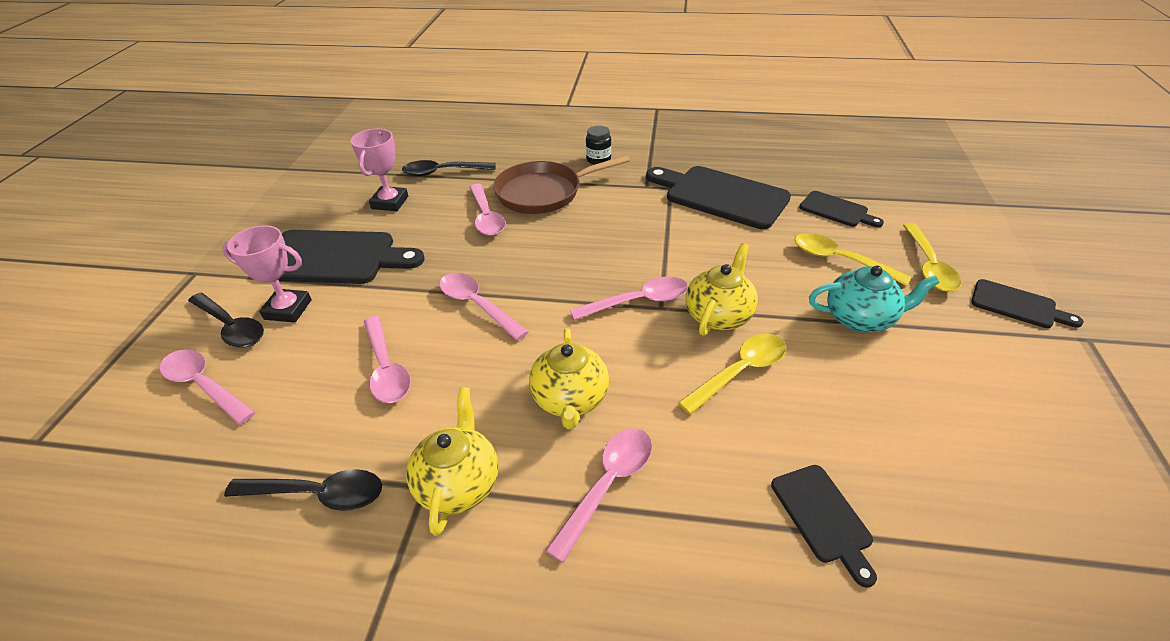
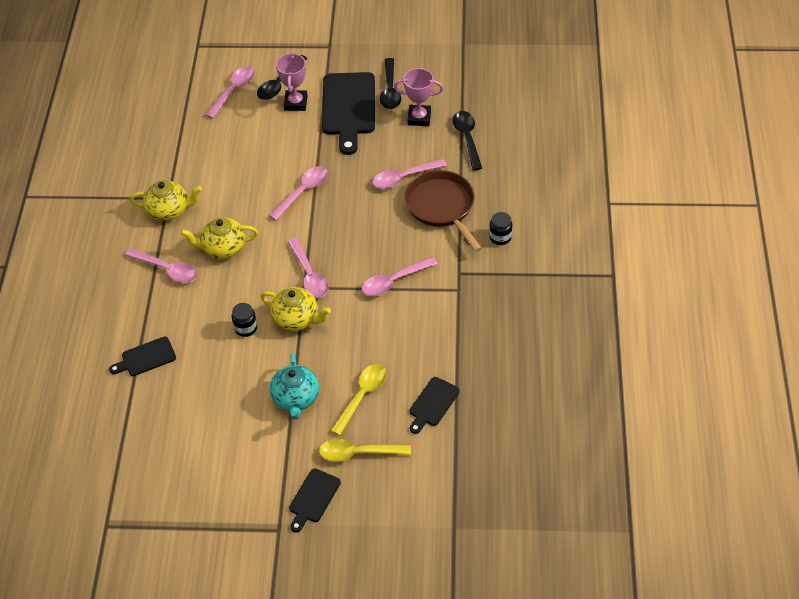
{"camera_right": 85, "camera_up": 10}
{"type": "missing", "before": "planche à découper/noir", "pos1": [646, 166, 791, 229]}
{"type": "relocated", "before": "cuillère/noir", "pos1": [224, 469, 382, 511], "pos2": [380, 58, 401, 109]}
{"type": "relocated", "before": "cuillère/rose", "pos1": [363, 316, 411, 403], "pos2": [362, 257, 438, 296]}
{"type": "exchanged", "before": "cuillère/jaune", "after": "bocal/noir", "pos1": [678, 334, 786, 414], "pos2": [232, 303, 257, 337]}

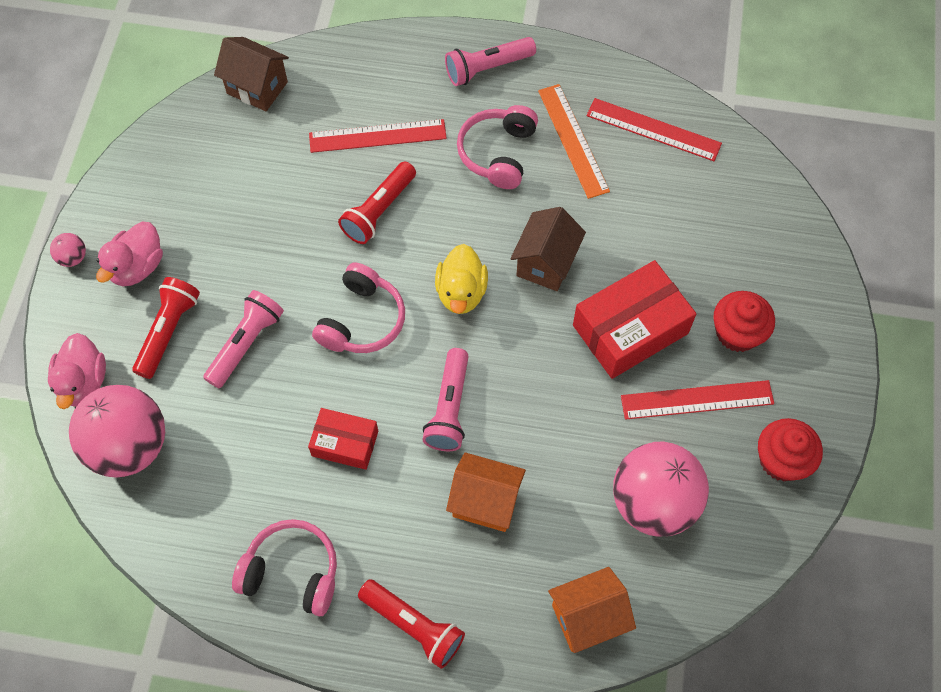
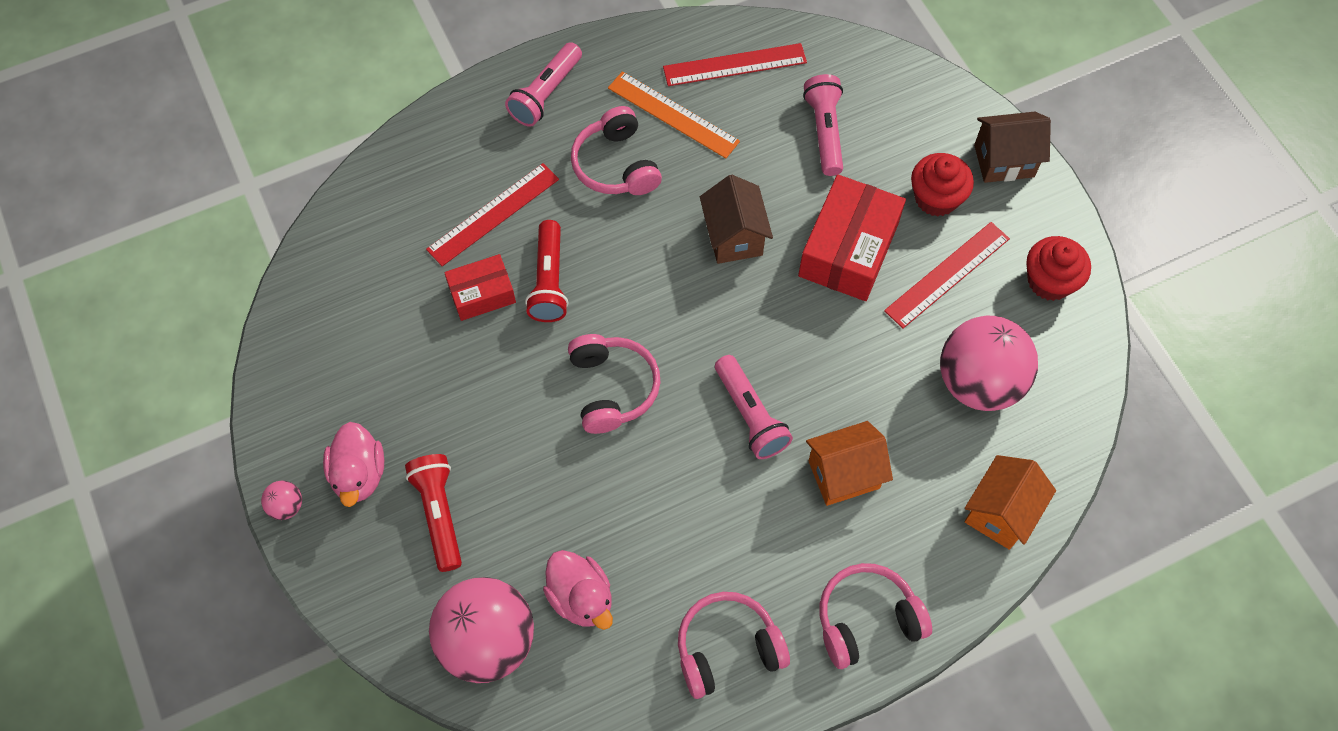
{"camera_right": -35, "camera_up": 0}
{"type": "missing", "before": "canard/jaune", "pos1": [435, 244, 488, 314]}
{"type": "relocated", "before": "canard/rose", "pos1": [48, 333, 106, 409], "pos2": [543, 550, 613, 630]}
{"type": "relocated", "before": "lampe de poche/rose", "pos1": [203, 290, 284, 388], "pos2": [803, 74, 843, 176]}
{"type": "relocated", "before": "maison/marron", "pos1": [214, 37, 289, 111], "pos2": [974, 112, 1051, 183]}
{"type": "relocated", "before": "boîte/rouge", "pos1": [308, 408, 378, 470], "pos2": [444, 254, 516, 321]}
{"type": "exchanged", "before": "lampe de poche/rouge", "after": "casque audio/rose", "pos1": [358, 579, 465, 669], "pos2": [820, 563, 932, 669]}

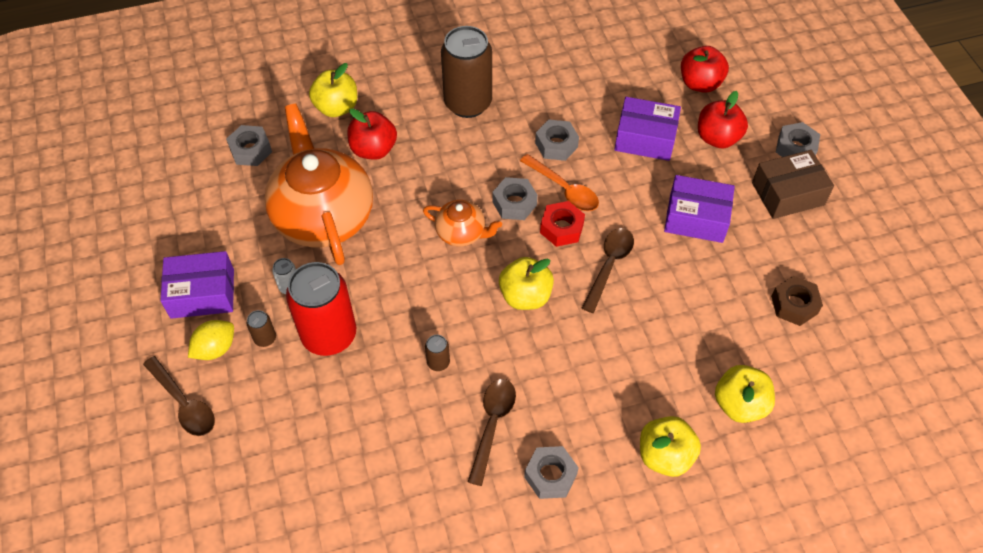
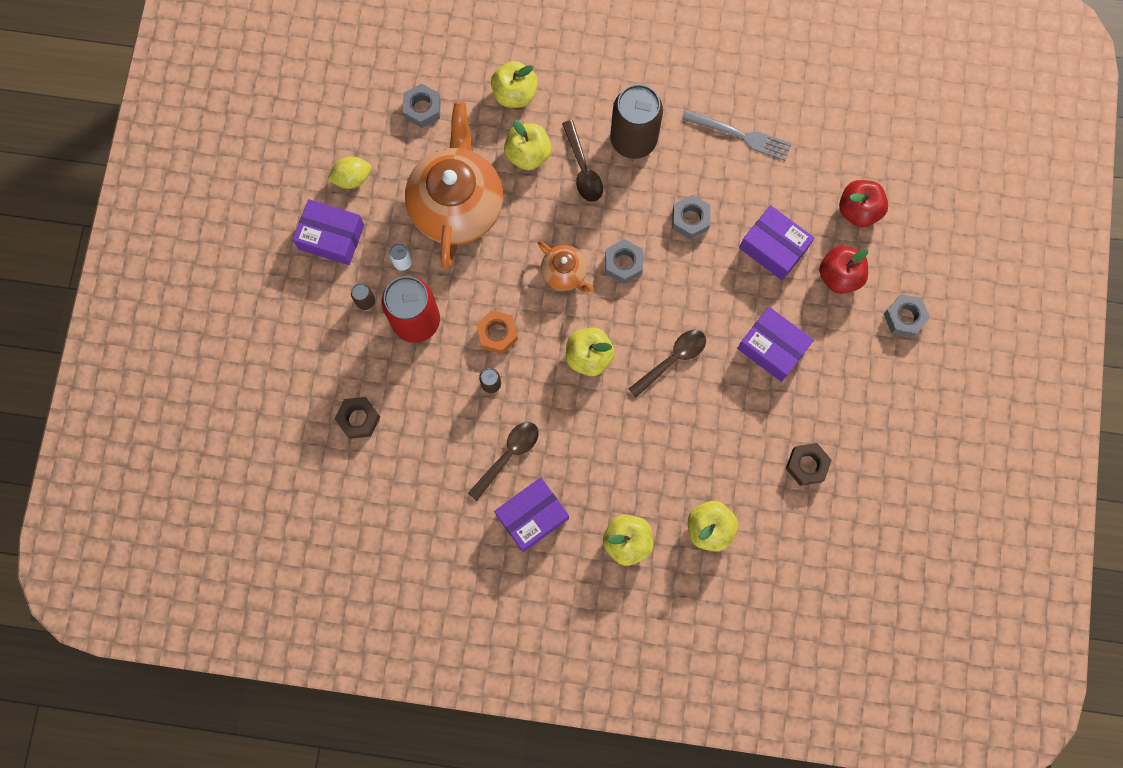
{"camera_right": 25, "camera_up": 20}
{"type": "missing", "before": "cuillère/orange", "pos1": [520, 154, 599, 211]}
{"type": "missing", "before": "écrou/rouge", "pos1": [540, 201, 585, 247]}
{"type": "missing", "before": "boîte/marron", "pos1": [752, 150, 834, 219]}
{"type": "appeared", "after": "écrou/marron", "pos2": [335, 397, 380, 439]}
{"type": "appeared", "after": "écrou/orange", "pos2": [476, 310, 518, 354]}
{"type": "appeared", "after": "fourchette/gris", "pos2": [682, 110, 792, 161]}
{"type": "relocated", "before": "cuillère/marron", "pos1": [143, 356, 215, 436], "pos2": [562, 120, 603, 202]}
{"type": "relocated", "before": "citron/jaune", "pos1": [188, 320, 234, 360], "pos2": [327, 156, 371, 189]}
{"type": "exchanged", "before": "écrou/gris", "after": "boîte/violet", "pos1": [524, 446, 579, 499], "pos2": [494, 477, 569, 552]}
{"type": "colour", "before": "pomme/rouge", "after": "pomme/jaune", "pos1": [347, 108, 397, 160], "pos2": [504, 120, 552, 170]}

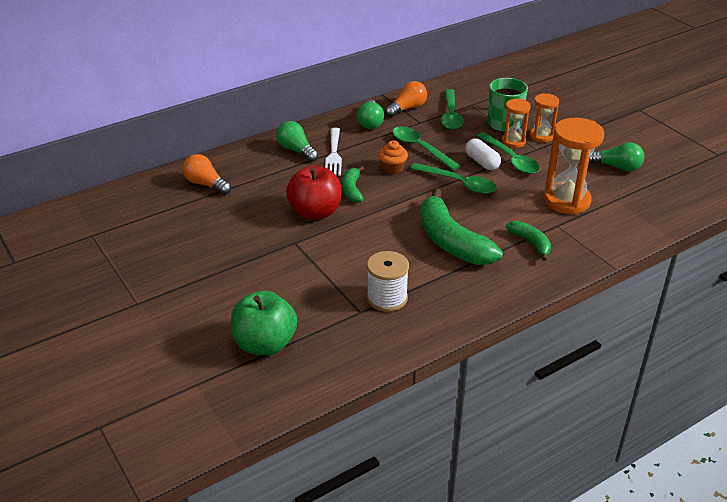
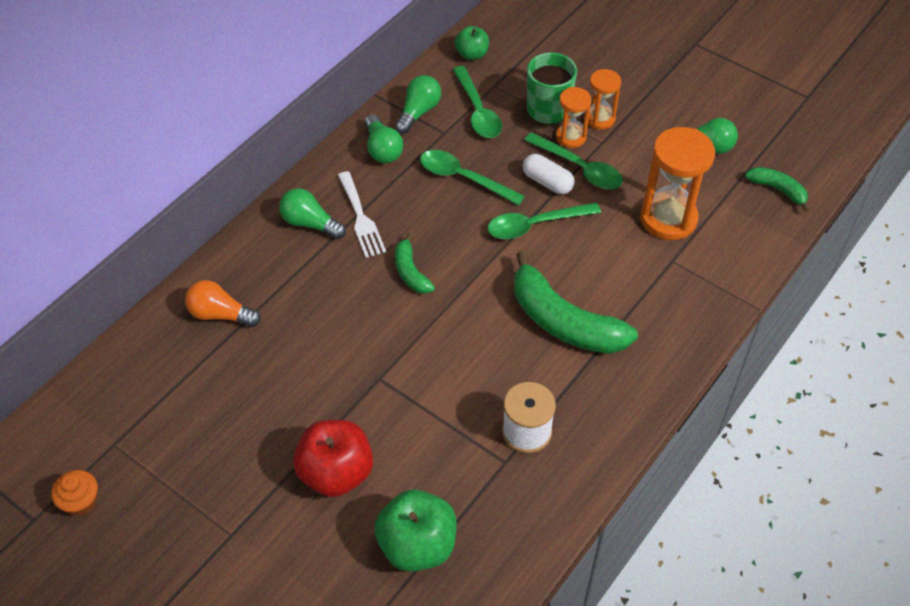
{"camera_right": -20, "camera_up": 15}
{"type": "appeared", "after": "pomme/vert", "pos2": [455, 26, 489, 60]}
{"type": "relocated", "before": "pomme/rouge", "pos1": [286, 165, 341, 220], "pos2": [293, 420, 373, 497]}
{"type": "relocated", "before": "muffin/orange", "pos1": [378, 140, 408, 174], "pos2": [51, 470, 98, 516]}
{"type": "relocated", "before": "banane/vert", "pos1": [506, 221, 551, 261], "pos2": [745, 167, 809, 212]}
{"type": "colour", "before": "ampoule/orange", "after": "ampoule/vert", "pos1": [385, 81, 427, 117], "pos2": [395, 75, 441, 134]}
{"type": "spun", "before": "cuillère/vert", "pos1": [410, 163, 497, 194], "pos2": [487, 202, 601, 239], "turn": 150}

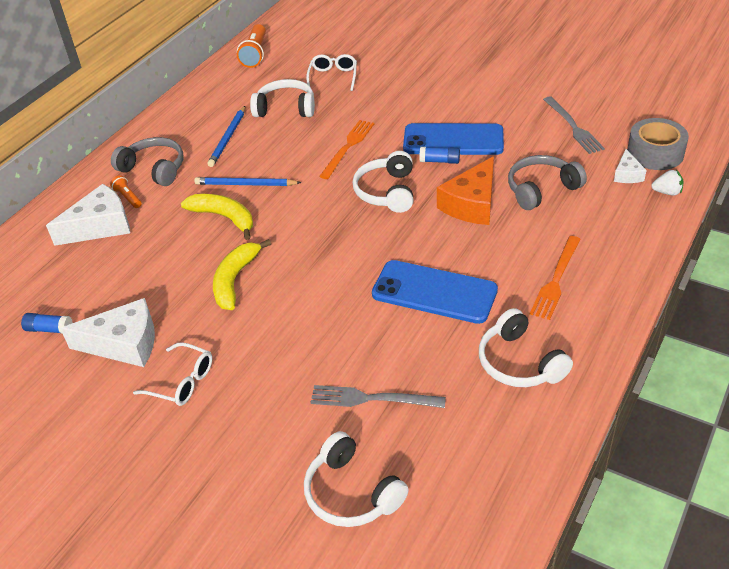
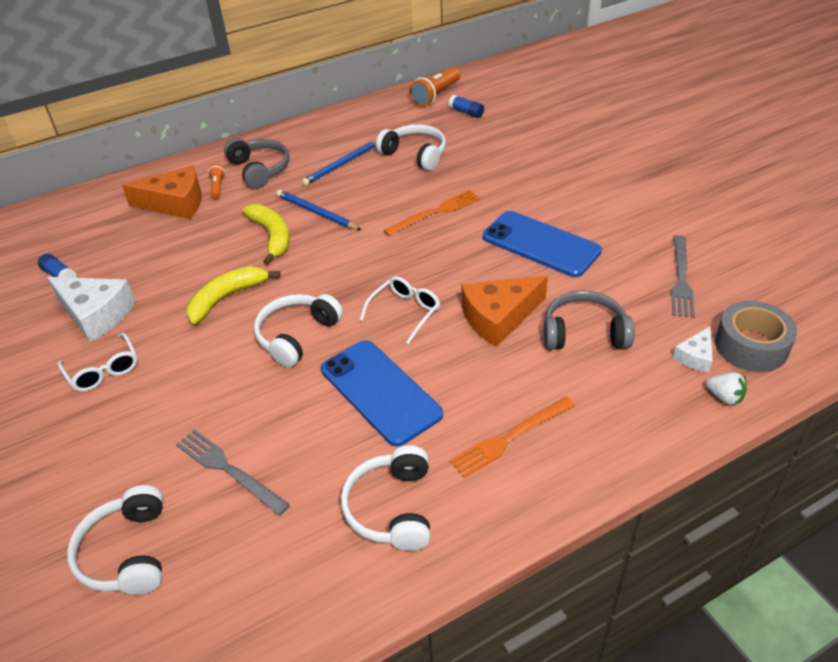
{"camera_right": 30, "camera_up": 0}
{"type": "relocated", "before": "lunettes/blanc", "pos1": [306, 54, 357, 91], "pos2": [360, 276, 440, 344]}
{"type": "relocated", "before": "casque audio/blanc", "pos1": [353, 151, 413, 213], "pos2": [254, 294, 343, 367]}
{"type": "relocated", "before": "bâton de colle/bleu", "pos1": [419, 147, 460, 164], "pos2": [449, 95, 484, 118]}
{"type": "colour", "before": "fromage/blanc", "after": "fromage/orange", "pos1": [46, 184, 130, 246], "pos2": [122, 166, 202, 219]}

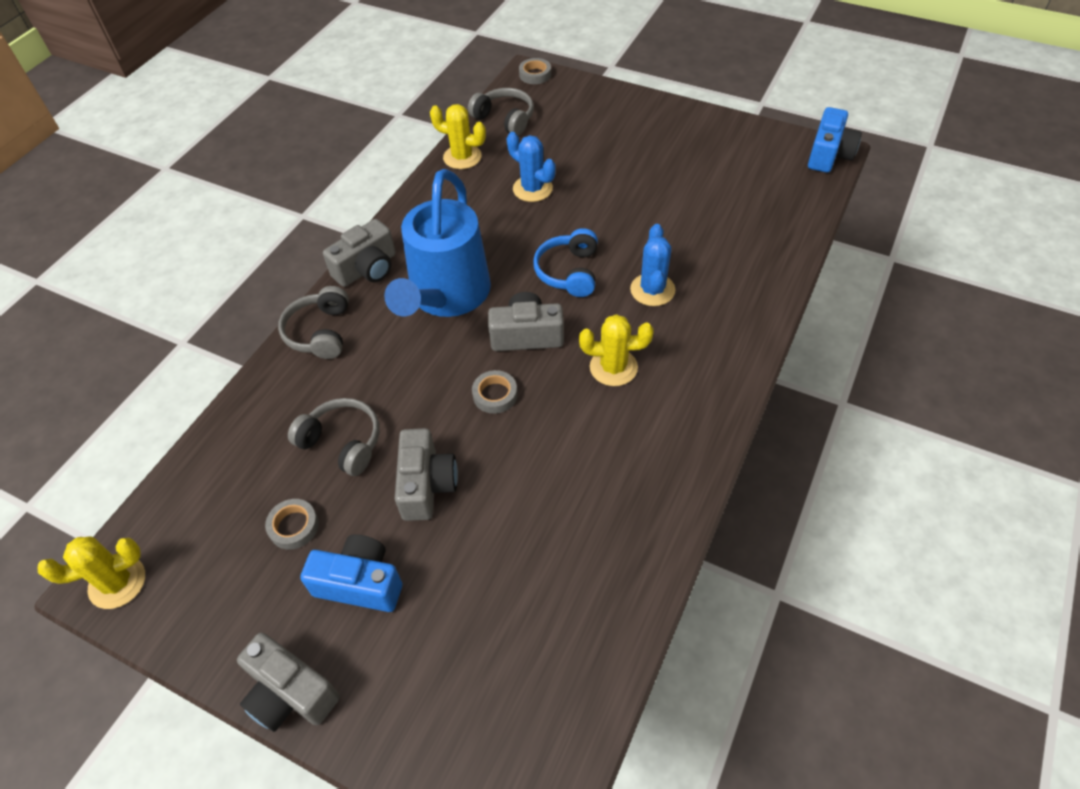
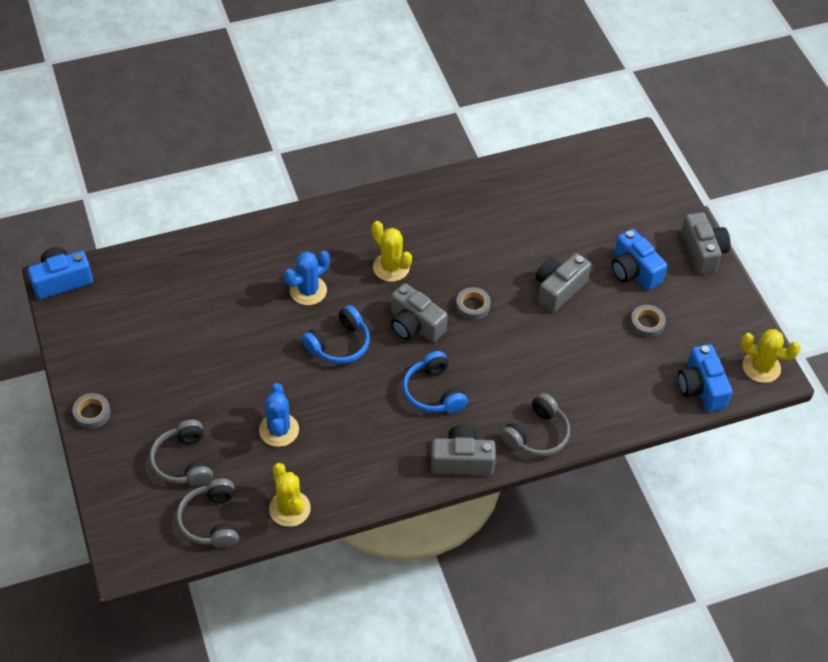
{"camera_right": -140, "camera_up": 0}
{"type": "appeared", "after": "appareil photo/bleu", "pos2": [678, 344, 733, 412]}
{"type": "relocated", "before": "casque audio/gris", "pos1": [288, 398, 380, 476], "pos2": [150, 420, 213, 486]}
{"type": "relocated", "before": "ruban adhésif/gris", "pos1": [519, 58, 551, 84], "pos2": [72, 393, 111, 429]}
{"type": "exchanged", "before": "arrosoir/bleu", "after": "casque audio/bleu", "pos1": [384, 169, 491, 317], "pos2": [403, 351, 468, 413]}

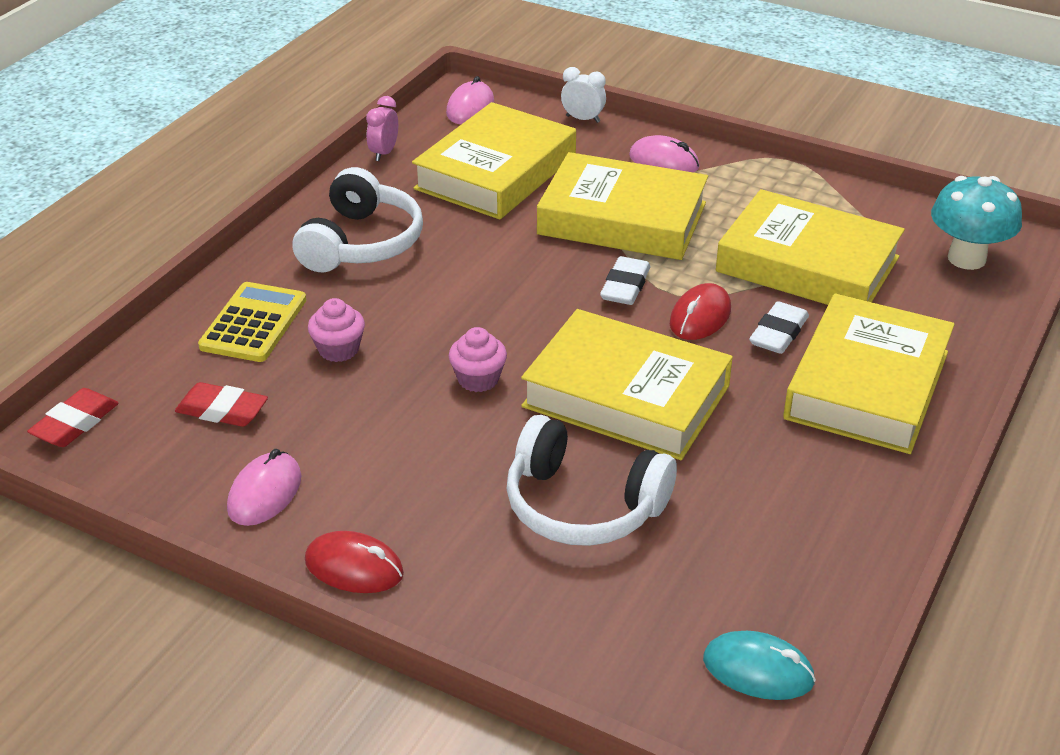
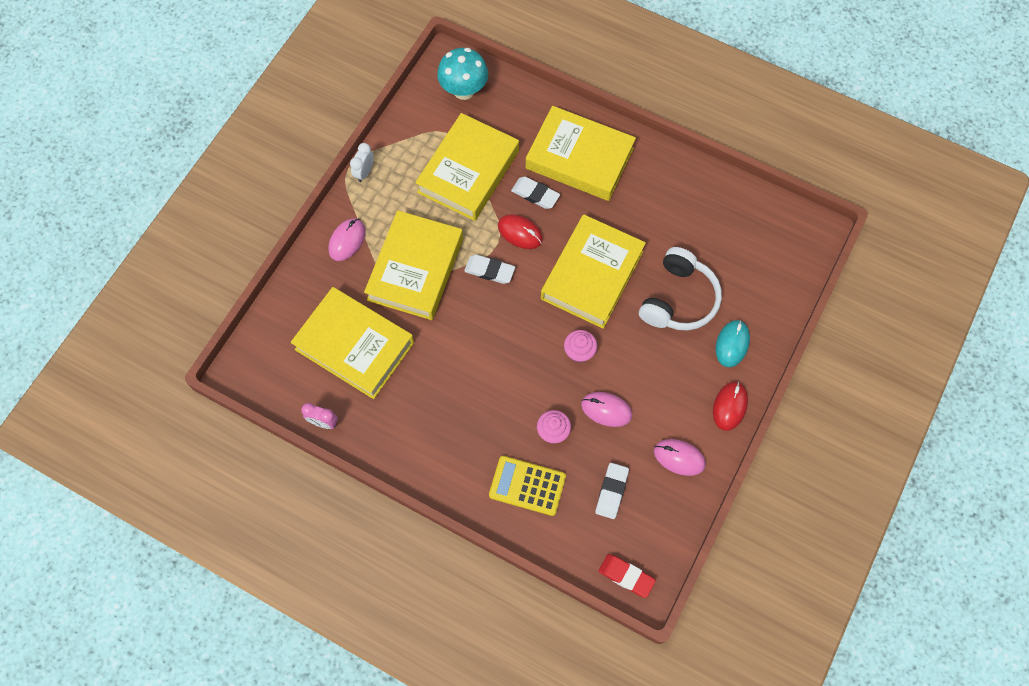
{"camera_right": -90, "camera_up": 30}
{"type": "missing", "before": "casque audio/blanc", "pos1": [293, 167, 423, 272]}
{"type": "relocated", "before": "souris/rose", "pos1": [446, 76, 494, 124], "pos2": [581, 392, 632, 427]}
{"type": "relocated", "before": "réveil/blanc", "pos1": [561, 67, 606, 123], "pos2": [350, 143, 374, 182]}
{"type": "relocated", "before": "souris/turquoise", "pos1": [703, 631, 816, 700], "pos2": [716, 320, 750, 367]}
{"type": "colour", "before": "gomme/rouge", "after": "gomme/blanc", "pos1": [175, 382, 268, 427], "pos2": [595, 463, 629, 519]}

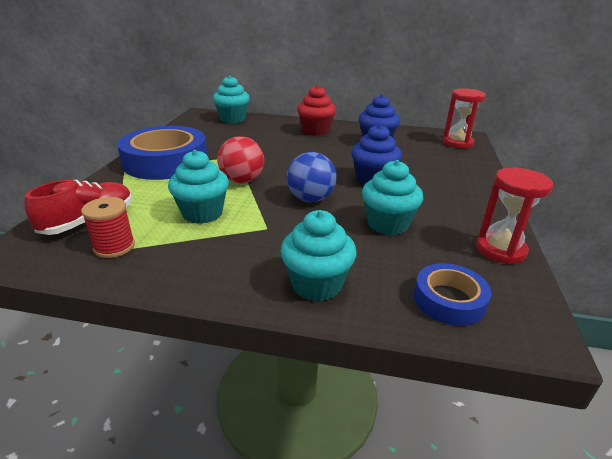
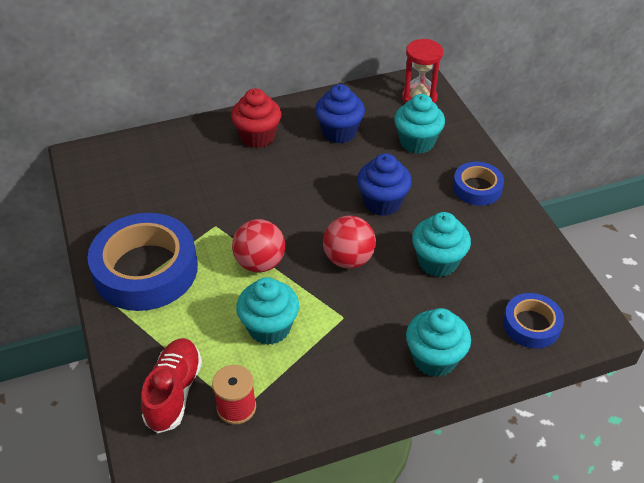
{"camera_right": -30, "camera_up": 15}
{"type": "missing", "before": "sablier/rouge", "pos1": [476, 168, 553, 264]}
{"type": "appeared", "after": "ruban adhésif/bleu", "pos2": [453, 162, 504, 206]}
{"type": "relocated", "before": "muffin/turquoise", "pos1": [213, 75, 250, 123], "pos2": [394, 94, 445, 154]}
{"type": "colour", "before": "balle/bleu", "after": "balle/rouge", "pos1": [287, 152, 337, 202], "pos2": [323, 216, 376, 269]}

